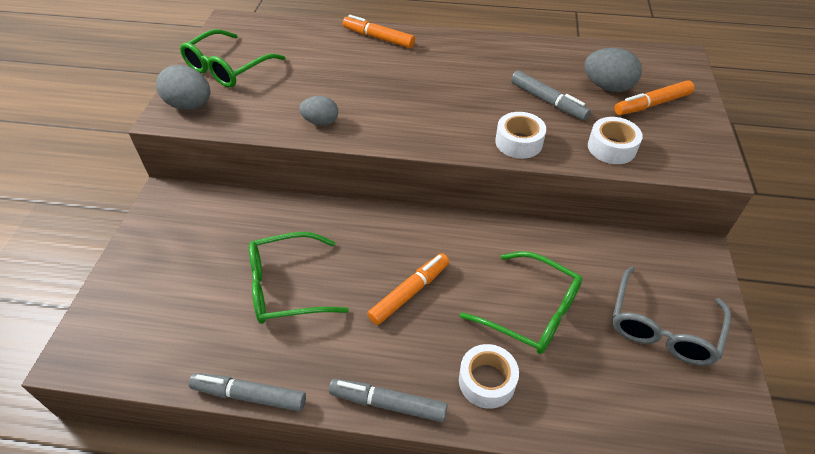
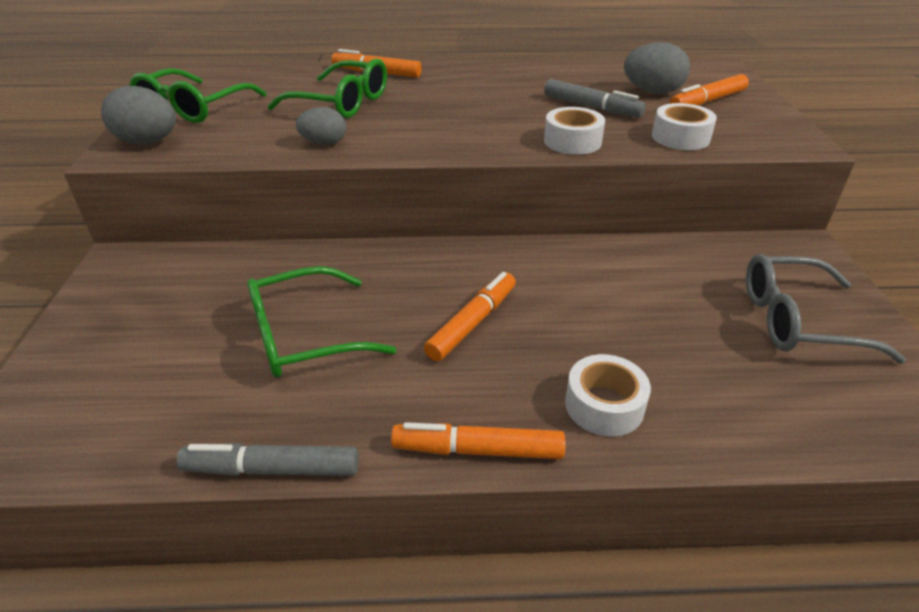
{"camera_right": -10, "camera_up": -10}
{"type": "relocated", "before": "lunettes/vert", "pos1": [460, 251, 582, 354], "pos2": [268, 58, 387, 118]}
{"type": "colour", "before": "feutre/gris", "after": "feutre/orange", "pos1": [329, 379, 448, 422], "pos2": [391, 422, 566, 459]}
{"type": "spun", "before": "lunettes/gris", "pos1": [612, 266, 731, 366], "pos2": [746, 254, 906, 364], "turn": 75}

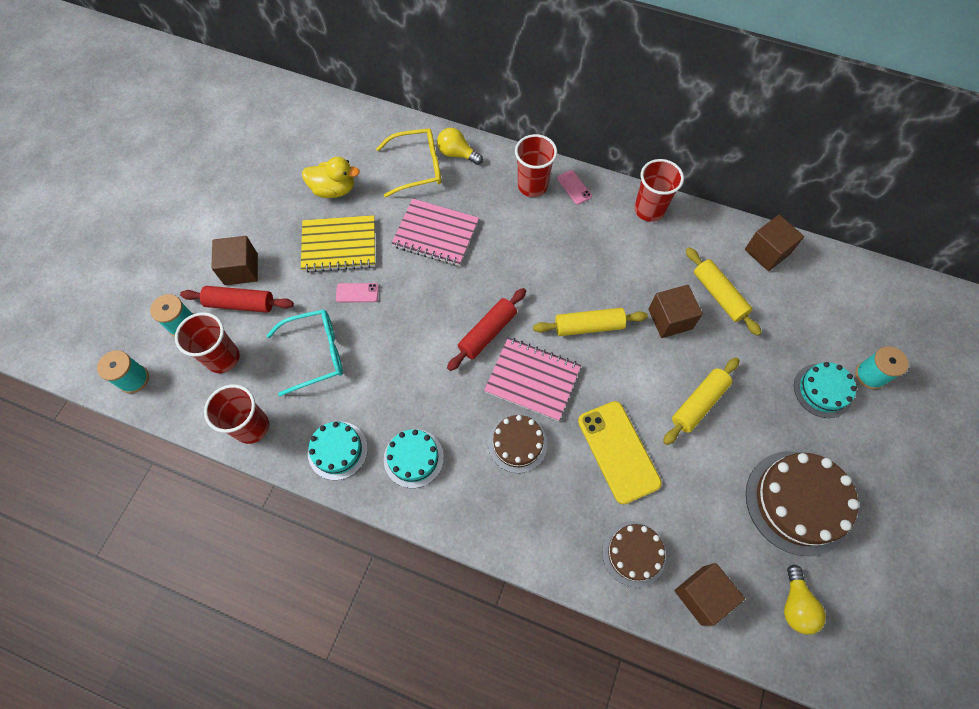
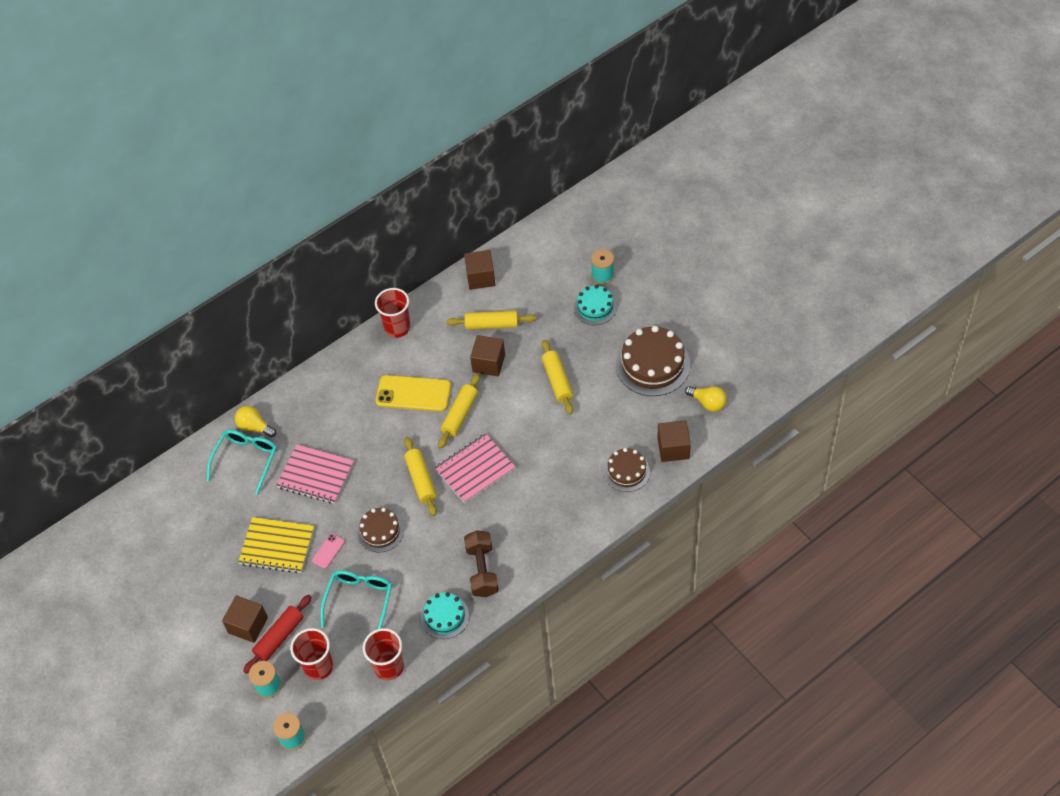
{"camera_right": -55, "camera_up": -10}
{"type": "missing", "before": "canard/jaune", "pos1": [302, 157, 360, 198]}
{"type": "missing", "before": "gobelet/rouge", "pos1": [515, 134, 557, 197]}
{"type": "missing", "before": "téléphone/rose", "pos1": [557, 170, 592, 205]}
{"type": "relocated", "before": "gâteau/marron", "pos1": [488, 415, 548, 473], "pos2": [357, 508, 404, 552]}
{"type": "relocated", "before": "téléphone/jaune", "pos1": [578, 401, 662, 504], "pos2": [375, 375, 451, 412]}
{"type": "exchanged", "before": "gâteau/turquoise", "after": "haltère/marron", "pos1": [384, 429, 444, 488], "pos2": [464, 530, 499, 597]}
{"type": "colour", "before": "lunettes/jaune", "after": "lunettes/turquoise", "pos1": [376, 128, 441, 197], "pos2": [207, 430, 277, 495]}
{"type": "colour", "before": "rouleau à pâtisserie/rouge", "after": "rouleau à pâtisserie/jaune", "pos1": [447, 288, 526, 371], "pos2": [404, 437, 437, 516]}
{"type": "spun", "before": "carnet/jaune", "pos1": [301, 215, 375, 273], "pos2": [238, 517, 314, 573], "turn": 75}
{"type": "spun", "before": "carnet/rose", "pos1": [391, 199, 479, 266], "pos2": [276, 444, 354, 504], "turn": 60}
{"type": "spun", "before": "ampoule/jaune", "pos1": [437, 128, 483, 165], "pos2": [235, 406, 276, 437], "turn": 60}

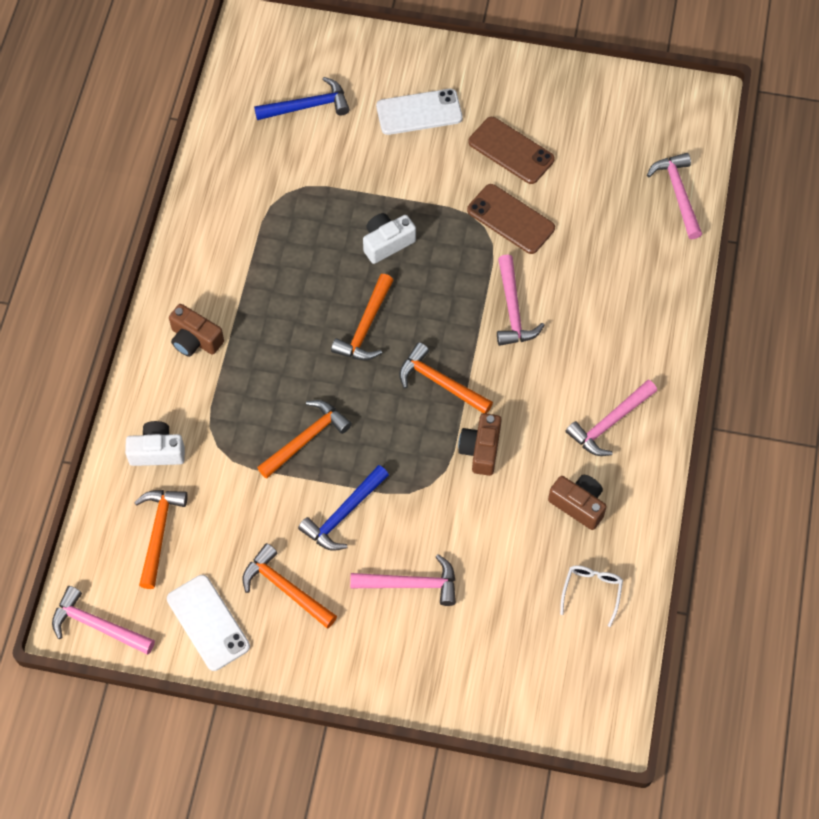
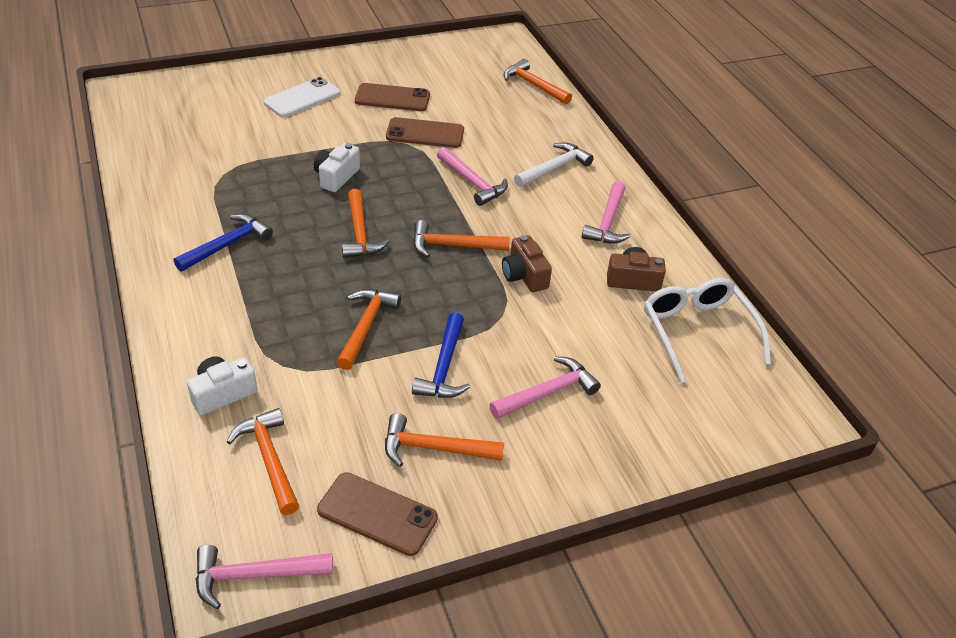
{"camera_right": -35, "camera_up": -20}
{"type": "missing", "before": "appareil photo/marron", "pos1": [169, 304, 224, 357]}
{"type": "appeared", "after": "marteau/blanc", "pos2": [514, 143, 594, 187]}
{"type": "relocated", "before": "marteau/bleu", "pos1": [254, 77, 350, 120], "pos2": [174, 214, 273, 272]}
{"type": "colour", "before": "téléphone/blanc", "after": "téléphone/marron", "pos1": [167, 575, 250, 671], "pos2": [317, 472, 438, 556]}
{"type": "colour", "before": "marteau/rose", "after": "marteau/orange", "pos1": [647, 153, 702, 239], "pos2": [503, 59, 572, 105]}
{"type": "size", "before": "lunettes/blanc", "pos1": [560, 565, 623, 627], "pos2": [644, 278, 771, 383], "scale": 1.92}

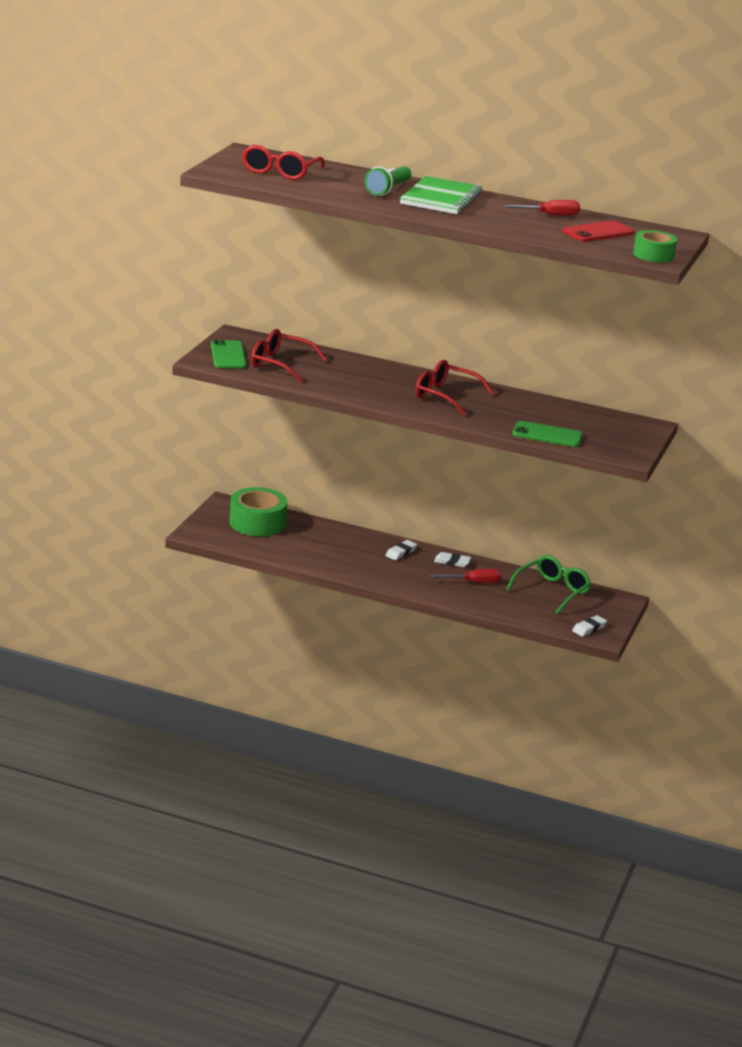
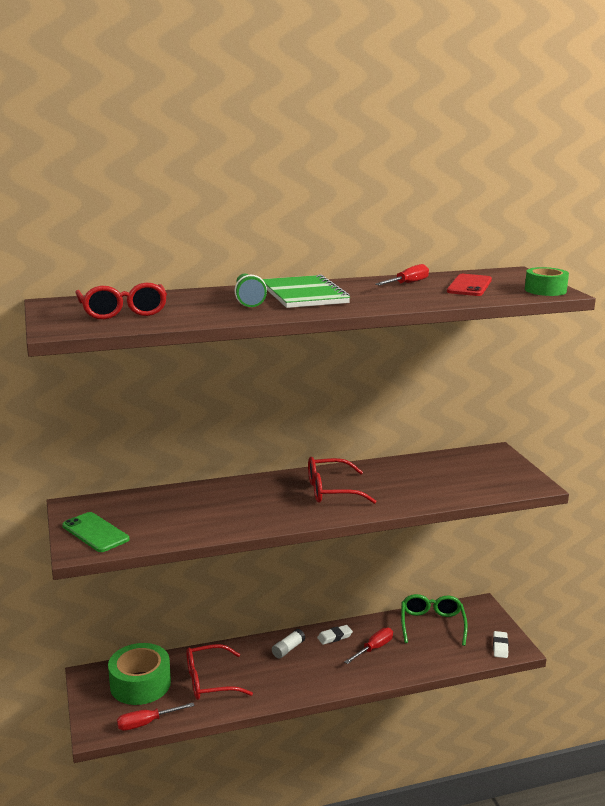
{"camera_right": -35, "camera_up": -5}
{"type": "missing", "before": "téléphone/vert", "pos1": [512, 421, 583, 447]}
{"type": "appeared", "after": "tournevis/rouge", "pos2": [117, 703, 195, 731]}
{"type": "relocated", "before": "lunettes/rouge", "pos1": [251, 329, 327, 382], "pos2": [186, 644, 253, 700]}
{"type": "exchanged", "before": "gomme/blanc", "after": "bâton de colle/blanc", "pos1": [385, 540, 417, 560], "pos2": [272, 629, 305, 659]}

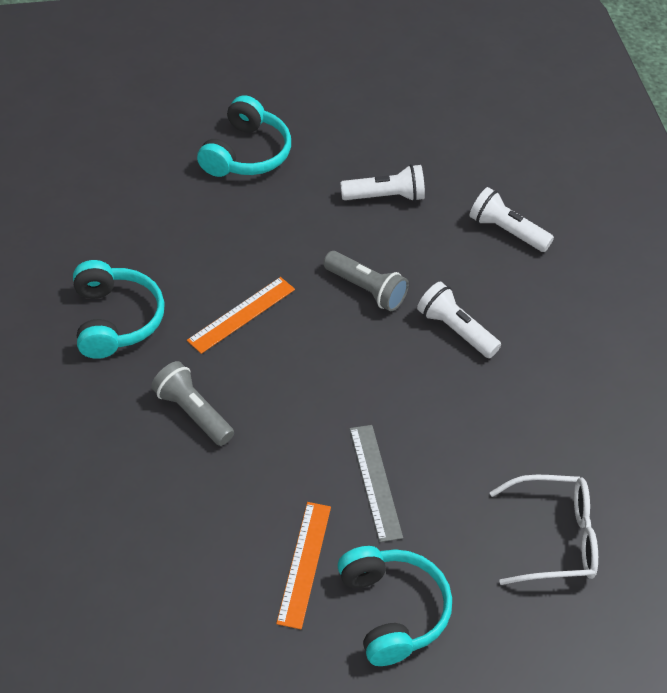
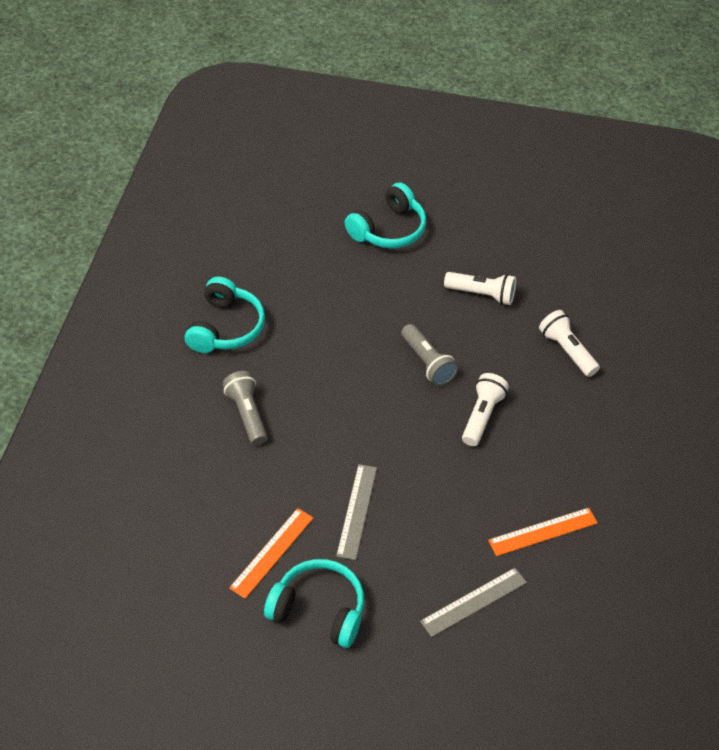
{"camera_right": 25, "camera_up": 0}
{"type": "relocated", "before": "règle/orange", "pos1": [187, 277, 295, 354], "pos2": [488, 508, 598, 556]}
{"type": "exchanged", "before": "lunettes/blanc", "after": "règle/gris", "pos1": [490, 475, 598, 585], "pos2": [420, 568, 527, 637]}
{"type": "spun", "before": "casque audio/turquoise", "pos1": [338, 546, 452, 666], "pos2": [264, 559, 364, 648], "turn": -75}
{"type": "spun", "before": "lampe de poche/blanc", "pos1": [417, 282, 501, 358], "pos2": [462, 373, 509, 446], "turn": 45}

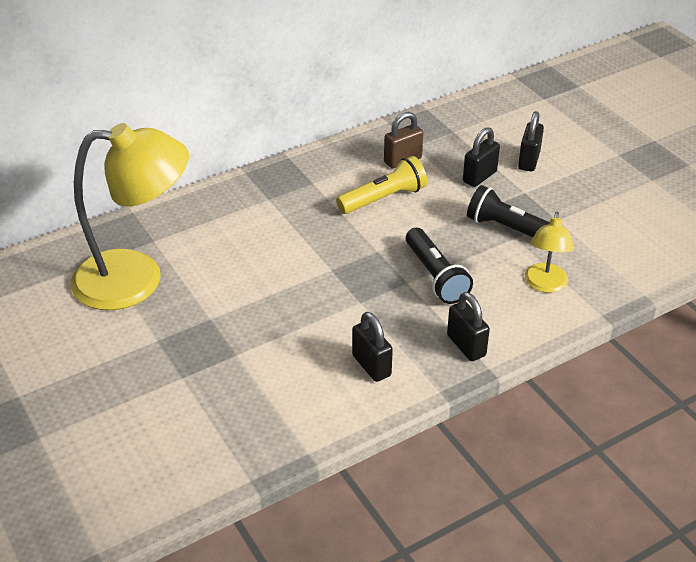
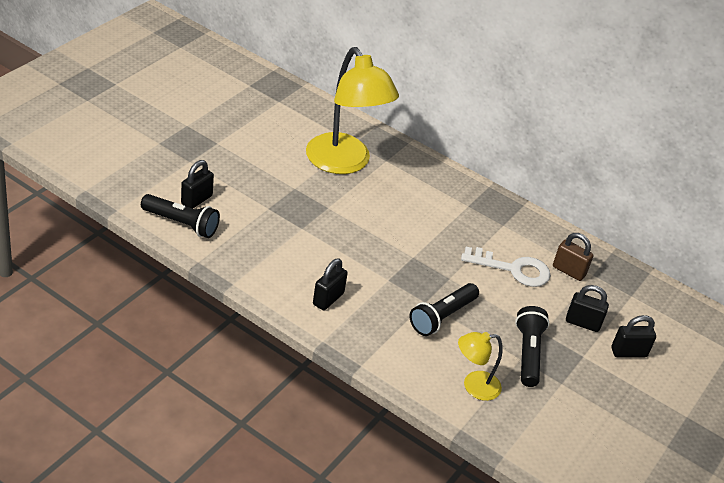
{"camera_right": 60, "camera_up": 0}
{"type": "appeared", "after": "lampe de poche/noir", "pos2": [141, 194, 220, 238]}
{"type": "relocated", "before": "cadenas/noir", "pos1": [447, 292, 490, 361], "pos2": [181, 160, 214, 209]}
{"type": "exchanged", "before": "lampe de poche/jaune", "after": "clé/blanc", "pos1": [336, 156, 427, 214], "pos2": [461, 247, 551, 287]}

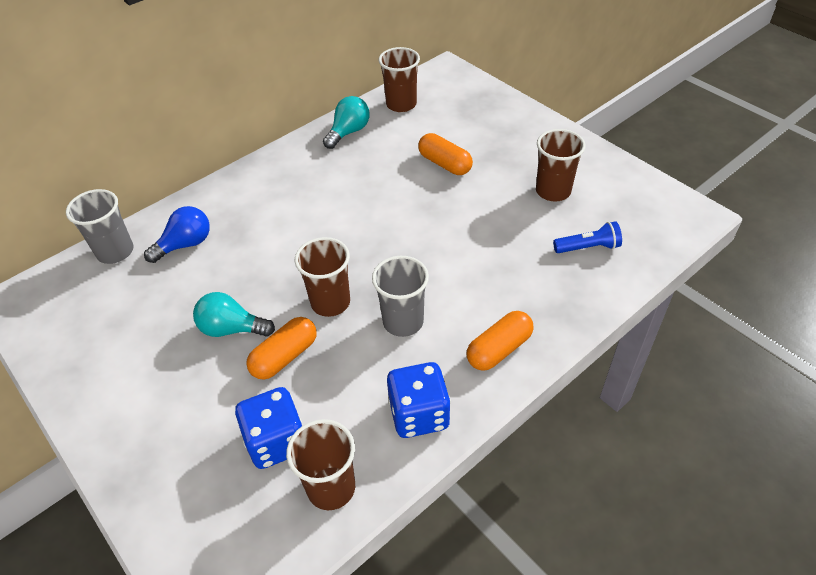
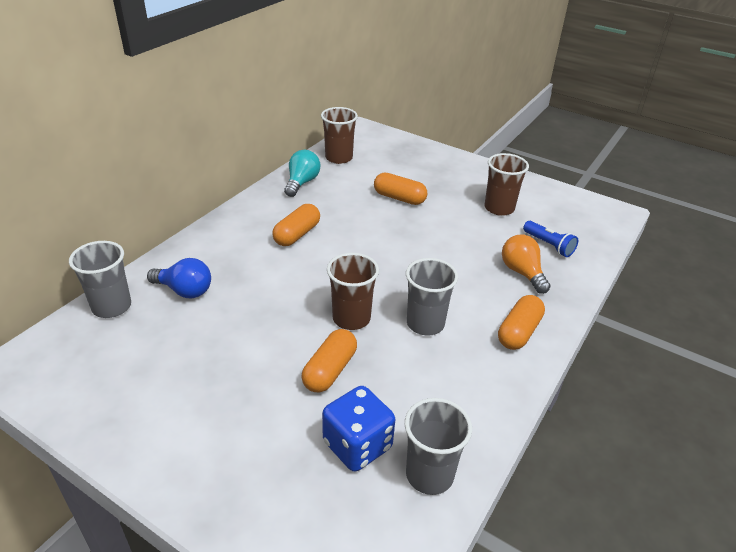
{"camera_right": -20, "camera_up": -10}
{"type": "missing", "before": "ampoule/turquoise", "pos1": [193, 292, 275, 337]}
{"type": "missing", "before": "dé/bleu", "pos1": [387, 362, 451, 438]}
{"type": "appeared", "after": "gélule/orange", "pos2": [272, 204, 320, 246]}
{"type": "appeared", "after": "ampoule/orange", "pos2": [502, 234, 551, 294]}
{"type": "colour", "before": "gobelet/marron", "after": "gobelet/gris", "pos1": [286, 419, 355, 510], "pos2": [405, 398, 472, 495]}
{"type": "spun", "before": "ampoule/bleu", "pos1": [144, 206, 210, 263], "pos2": [147, 258, 211, 298], "turn": 75}
{"type": "spun", "before": "lampe de poche/bleu", "pos1": [553, 221, 622, 253], "pos2": [523, 221, 578, 257], "turn": 75}

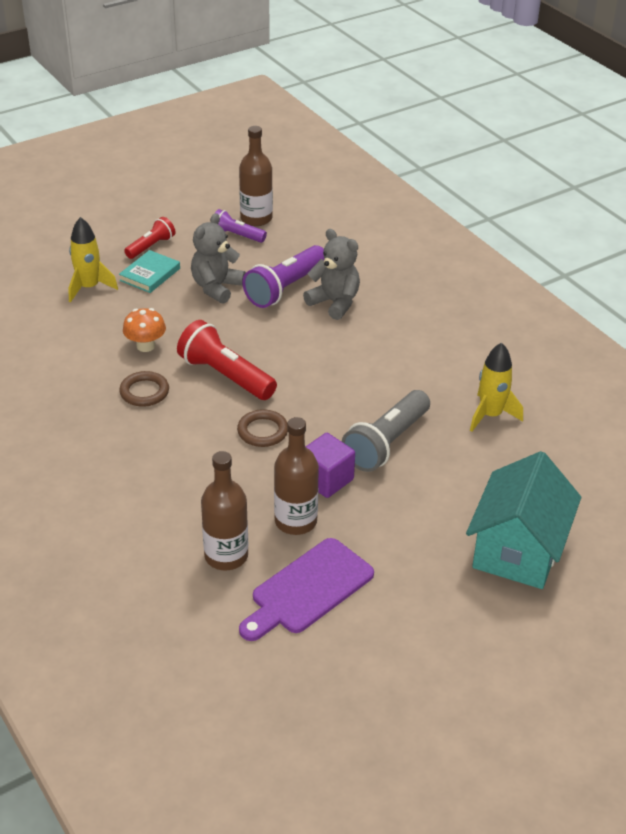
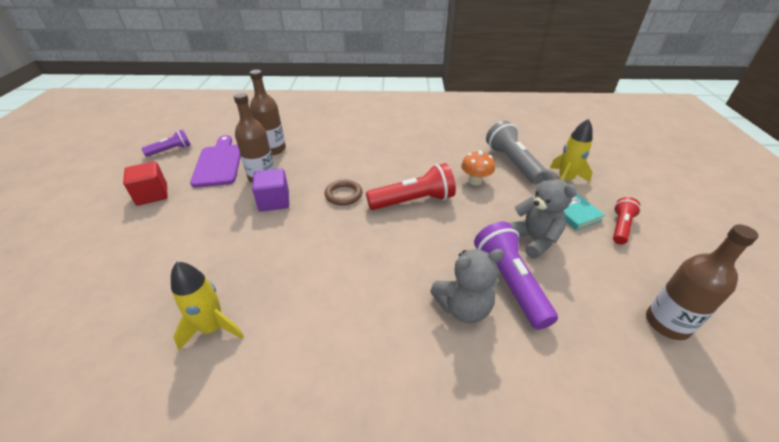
{"camera_right": 125, "camera_up": 0}
{"type": "missing", "before": "anneau/marron", "pos1": [119, 371, 169, 407]}
{"type": "missing", "before": "maison/turquoise", "pos1": [466, 451, 581, 589]}
{"type": "appeared", "after": "cube/rouge", "pos2": [123, 161, 168, 206]}
{"type": "relocated", "before": "lampe de poche/violet", "pos1": [215, 209, 267, 243], "pos2": [141, 129, 191, 157]}
{"type": "relocated", "before": "lampe de poche/gris", "pos1": [342, 390, 430, 472], "pos2": [486, 121, 546, 184]}
{"type": "spun", "before": "lampe de poche/rouge", "pos1": [124, 217, 176, 259], "pos2": [613, 197, 641, 245], "turn": -135}

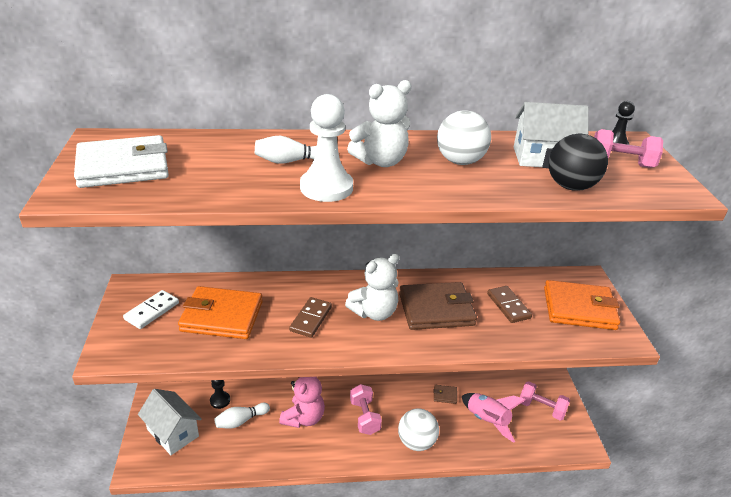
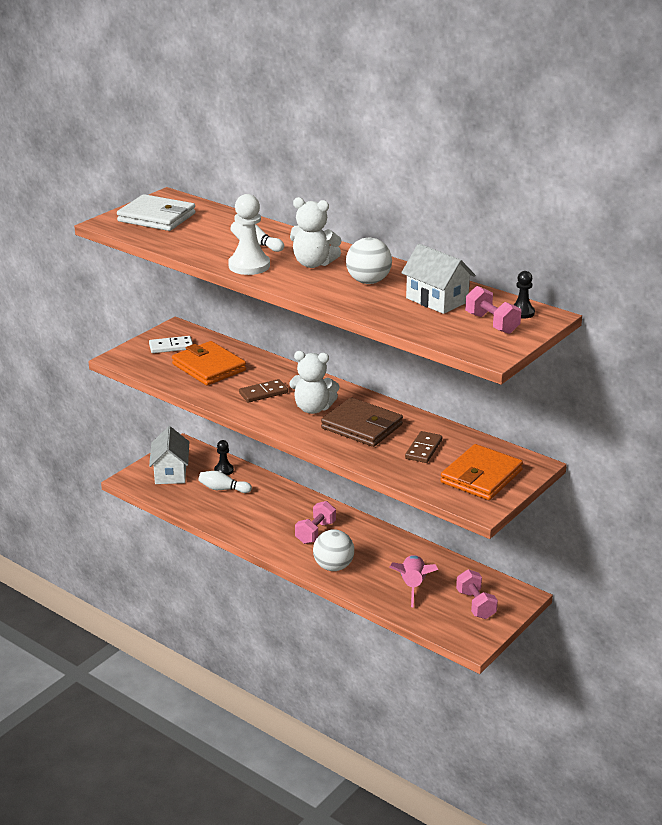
{"camera_right": 45, "camera_up": -5}
{"type": "missing", "before": "ours en peluche/rose", "pos1": [279, 377, 325, 428]}
{"type": "missing", "before": "portefeuille/marron", "pos1": [434, 385, 457, 404]}
{"type": "missing", "before": "balle/noir", "pos1": [548, 134, 608, 191]}
{"type": "spun", "before": "portefeuille/orange", "pos1": [544, 280, 620, 330], "pos2": [440, 444, 523, 500], "turn": 75}

